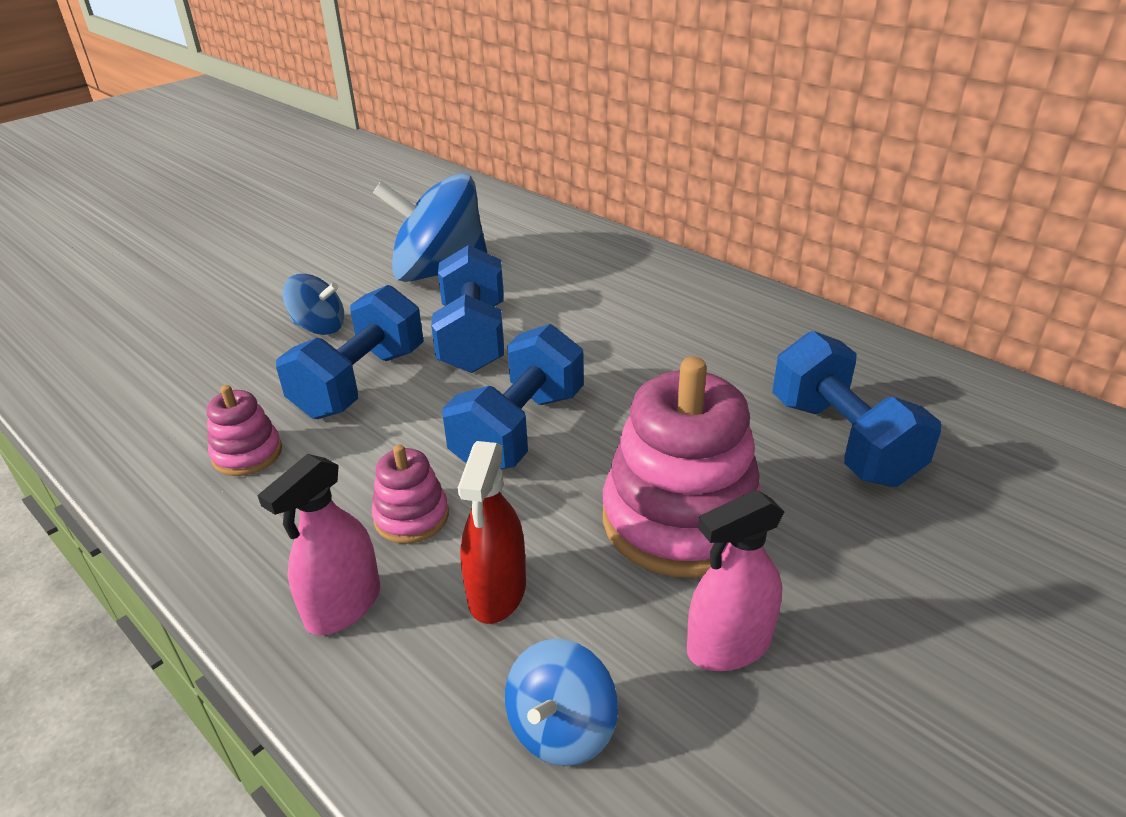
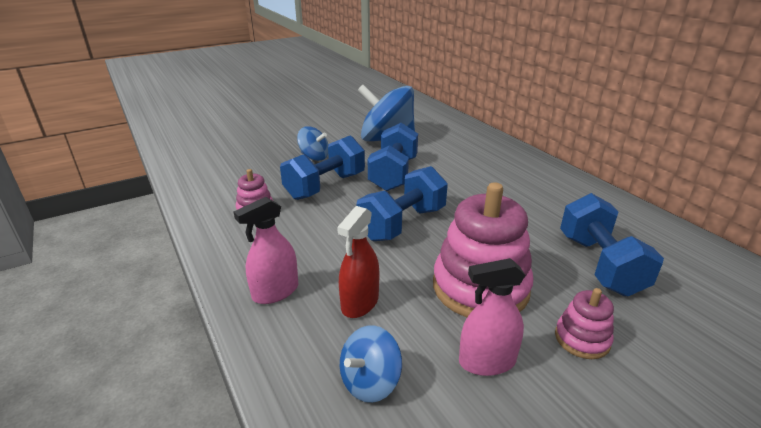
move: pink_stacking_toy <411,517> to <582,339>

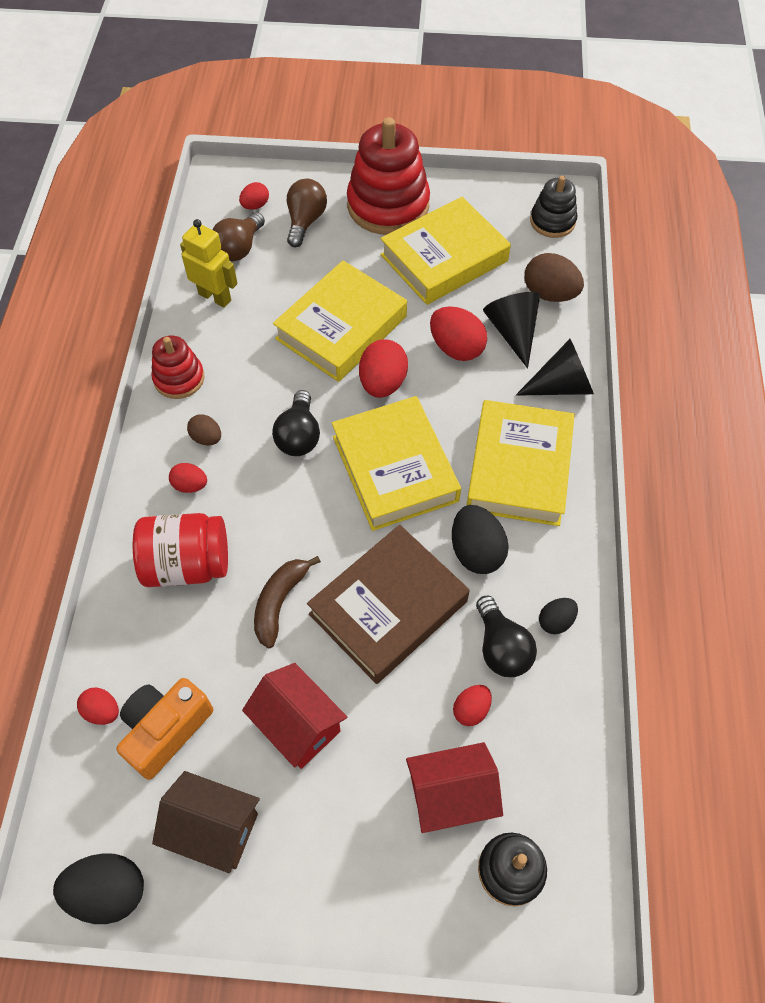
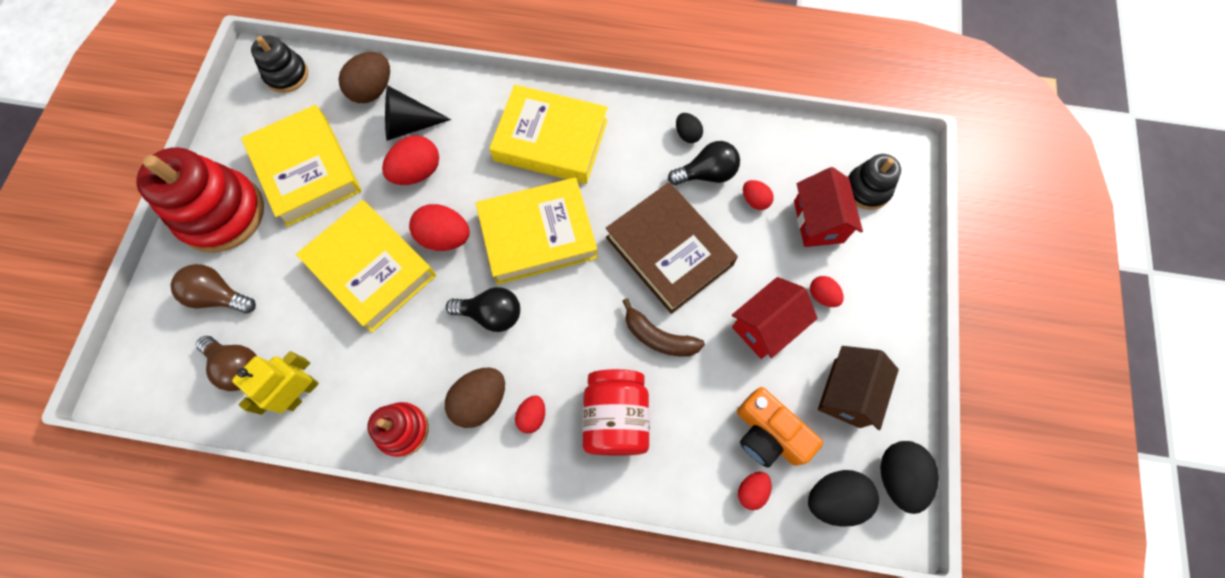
delete: black_cone <561,385>
move: red_toy_egg <255,206> to <822,296>; black_toy_egg <476,551> to <834,498>
resize: dark_brown_toy_egg <207,438> = <480,401> x1.74

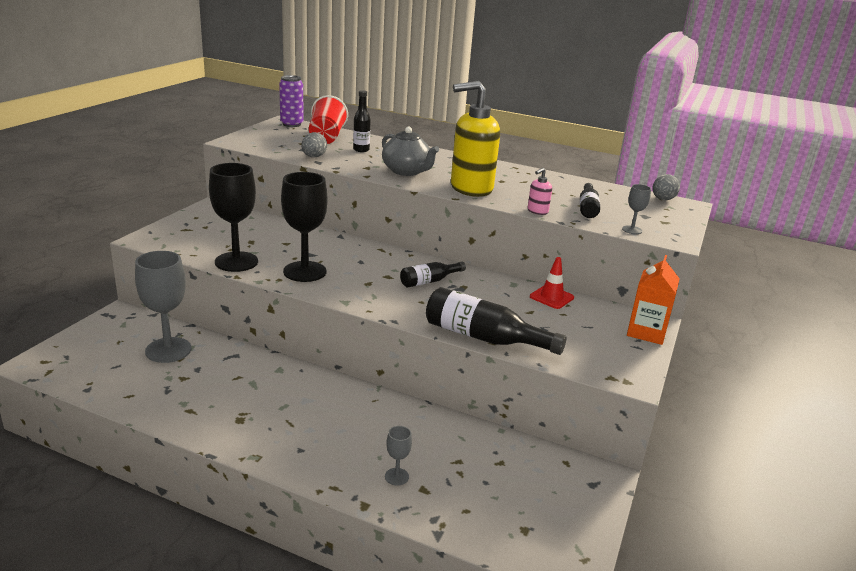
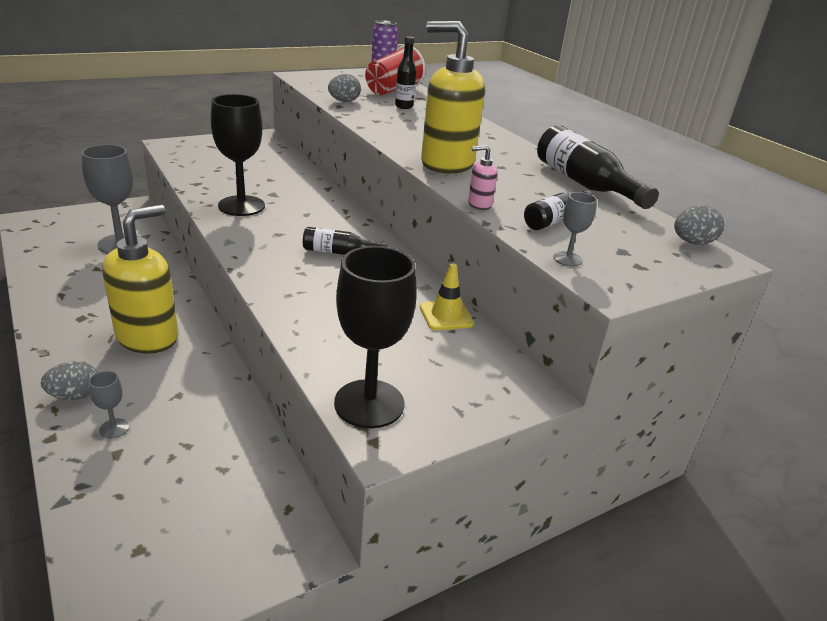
delete: ash-grey_china_teapot <407,171>; orange-coloured_milk_carton <646,332>
insert: golden_pump_bottle <148,337>; ash-grey_toy_egg <75,395>
move: black_wine_glass <236,262> to <369,403>; black_flask <484,337> to <584,184>
recolor: red_traffic_cone <551,297> to golden_traffic_cone <446,315>

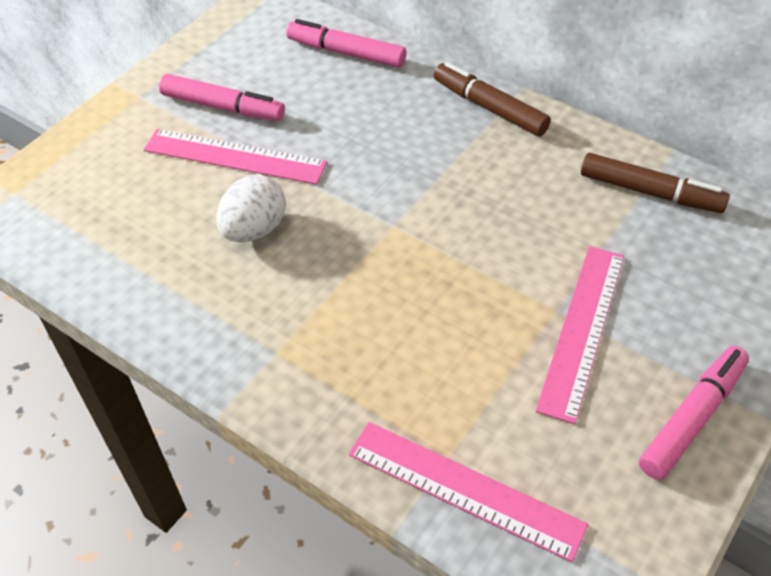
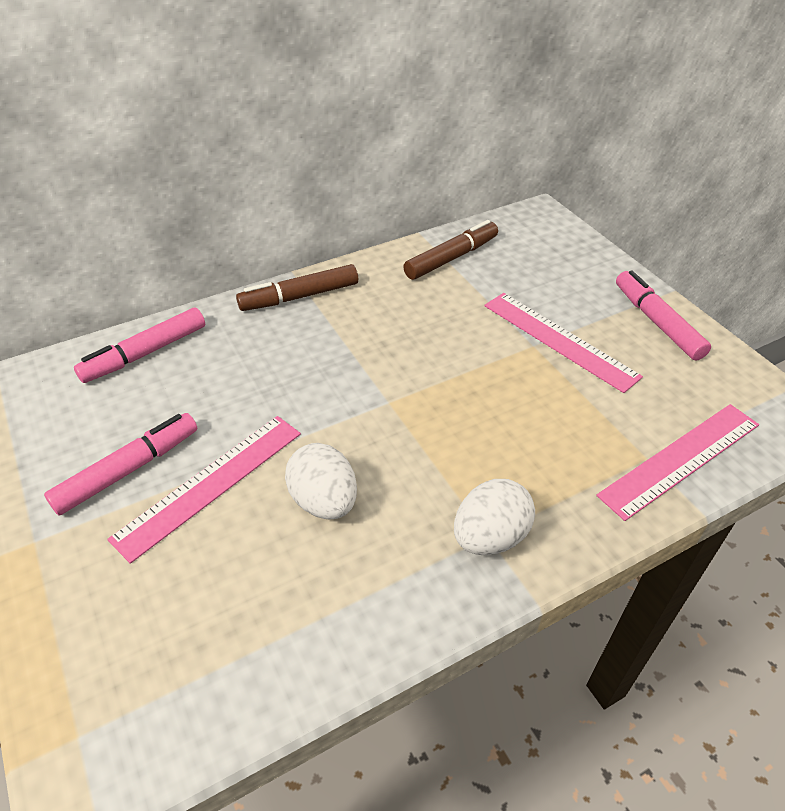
insert: snow-white_toy_egg <490,536>

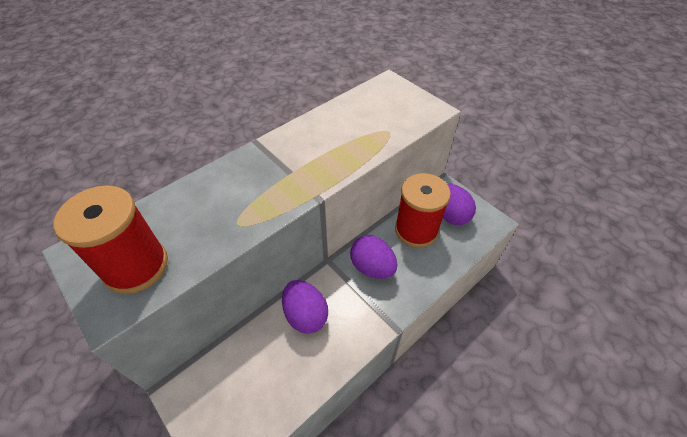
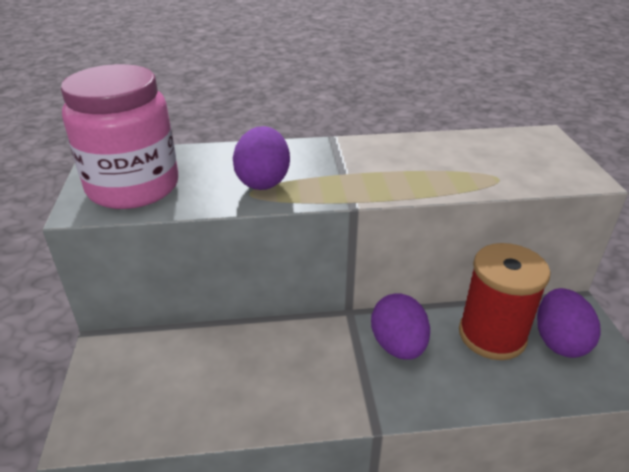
move: royal_purple_toy_egg <305,315> to <263,181>
replace: red_bobbin <136,266> to pink_jar <133,187>

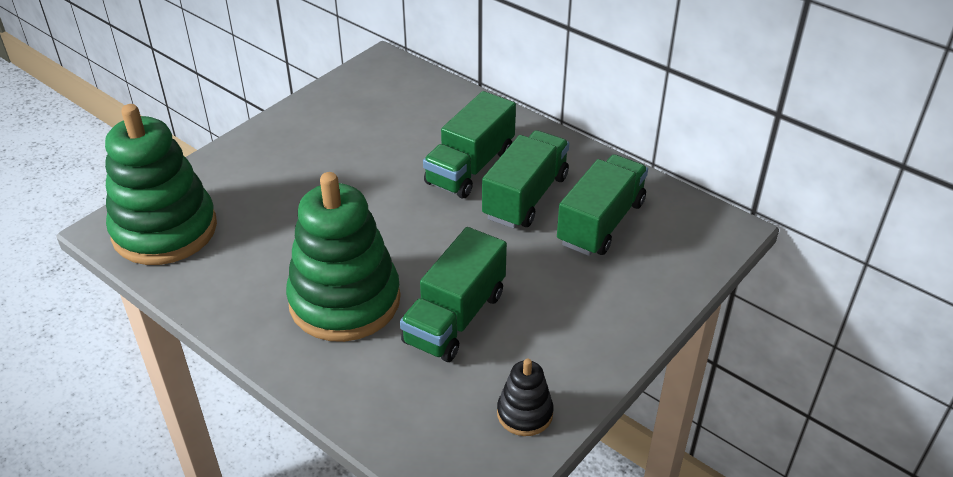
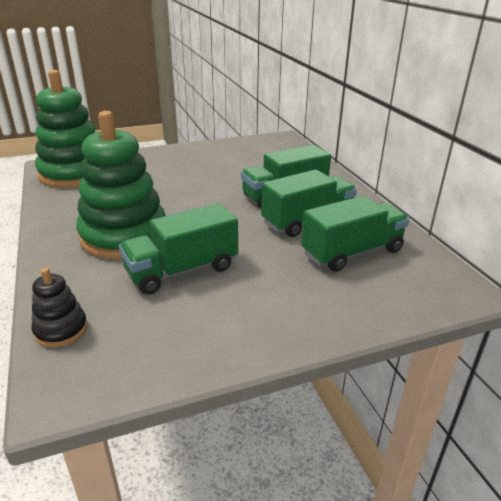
move: black_stacking_toy <524,413> to <61,330>

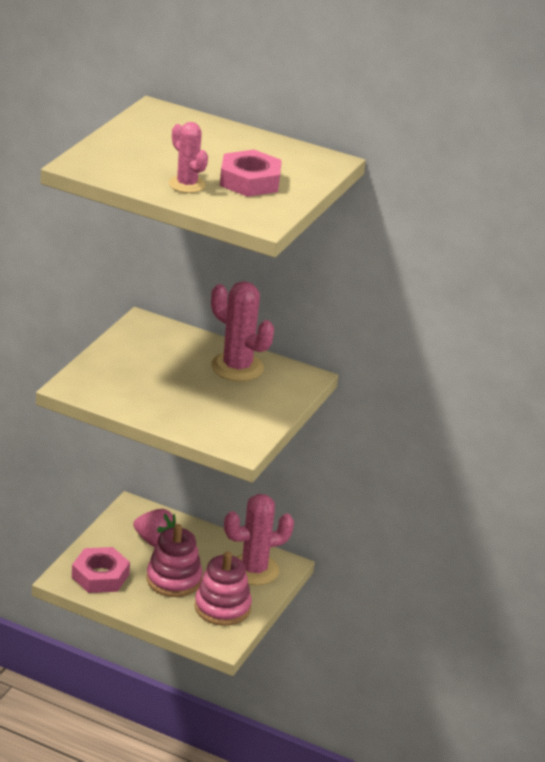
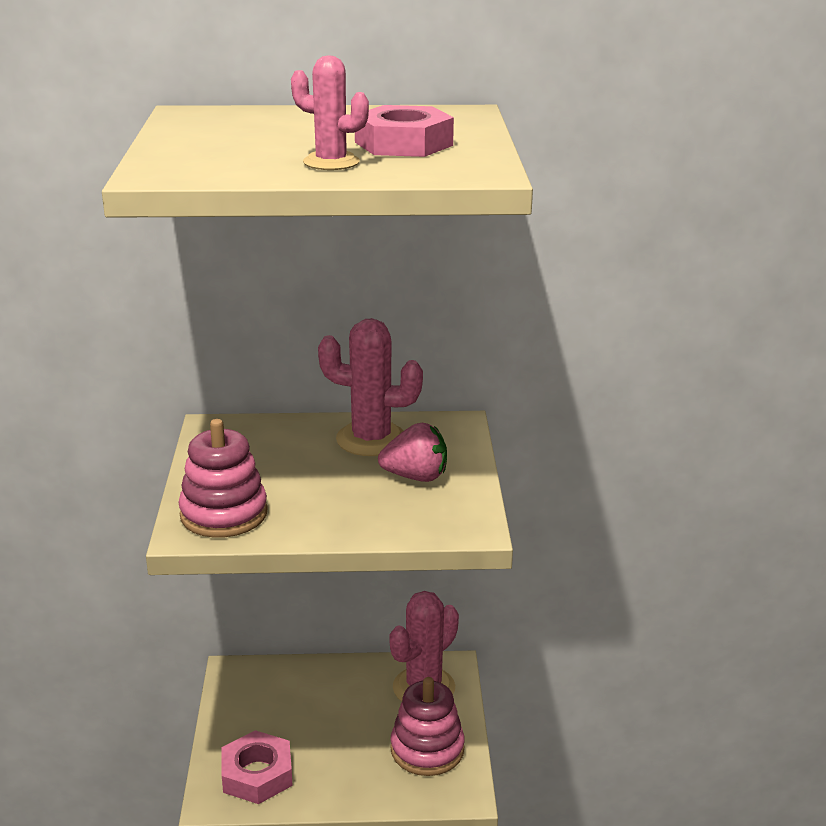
move: pink_berry <154,541> to <416,477>; pink_stacking_toy <174,579> to <224,514>

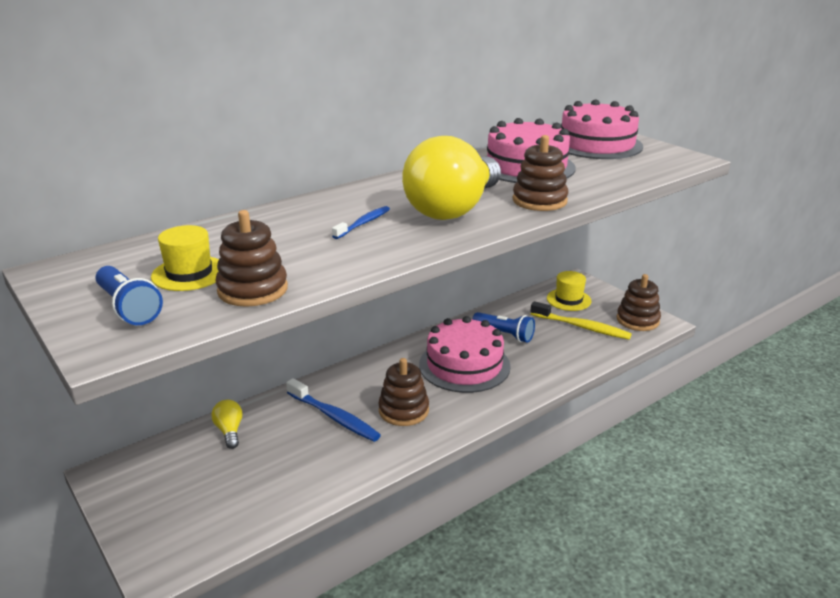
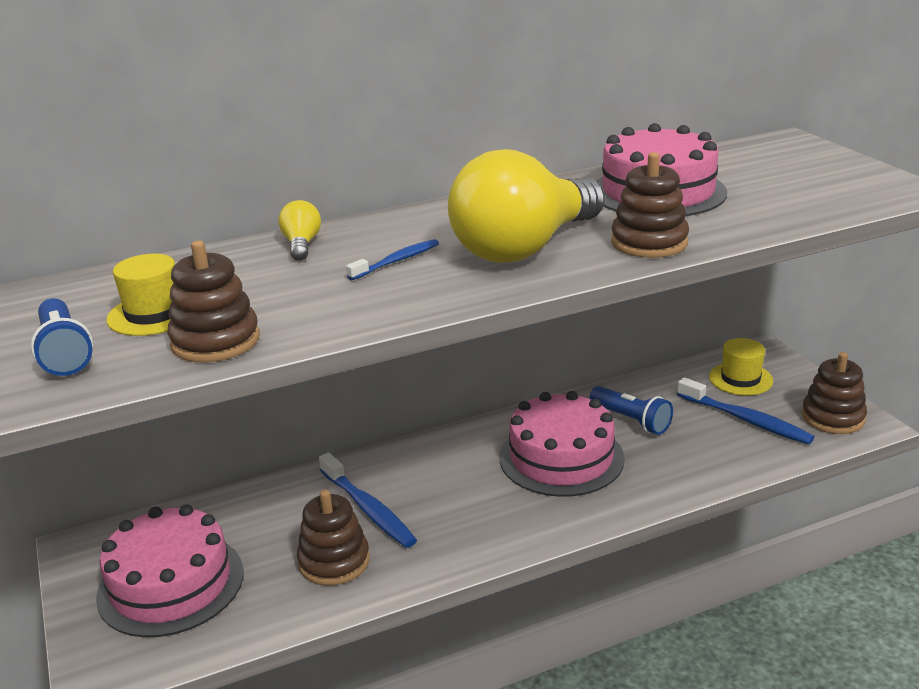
move: pink_layer_cake <597,144> to <171,584>; dark_brown_stacking_toy <403,410> to <334,561>; golden_lightbulb <229,431> to <301,245>
recolor: golden_dental_brush <582,327> to cobalt_dental_brush <746,420>

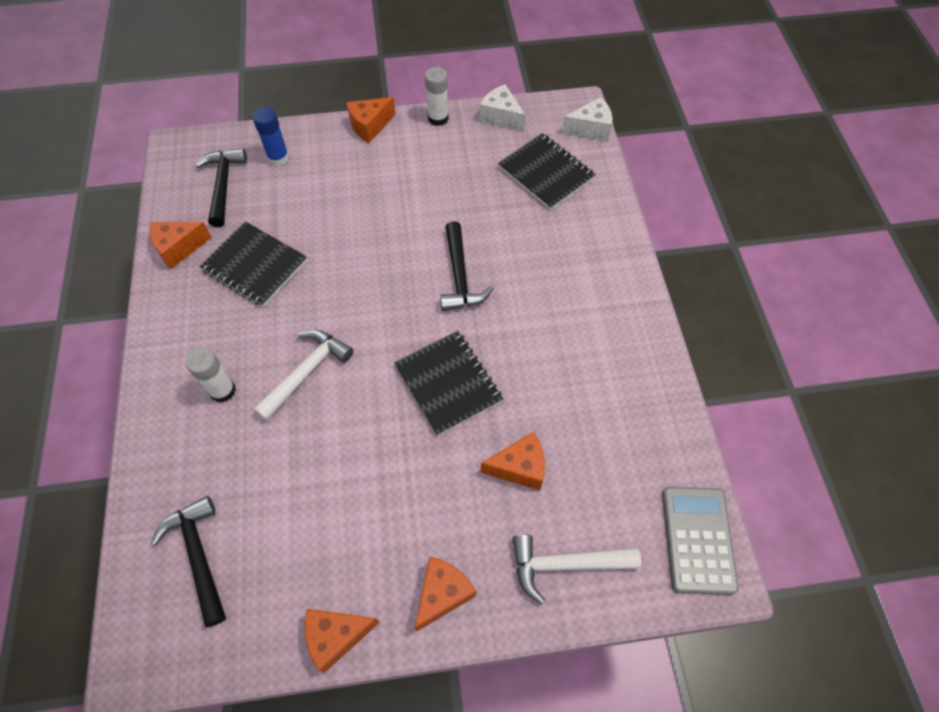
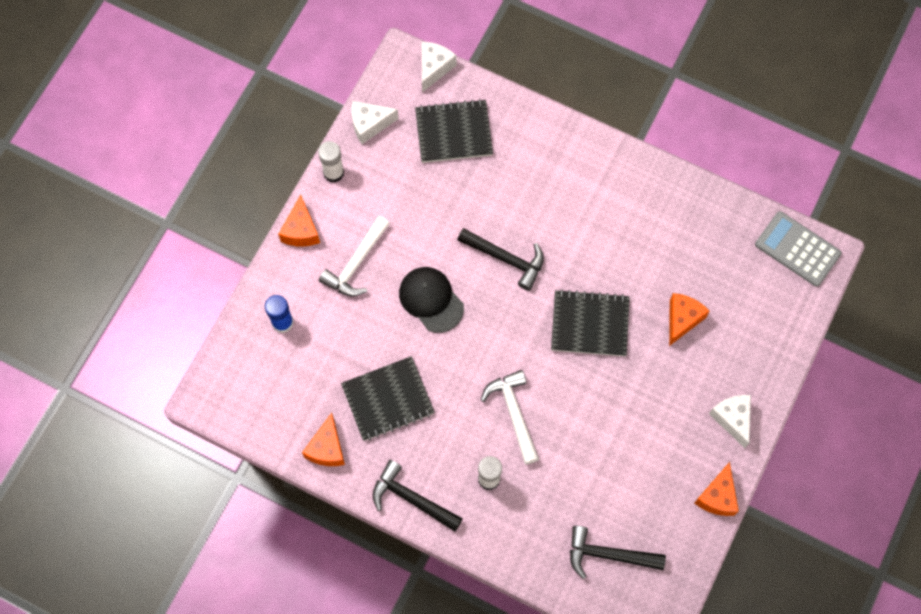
insert: black_baseball_cap <431,300>
move: black_claw_hammer <223,185> to <412,498>; snow-white_claw_hammer <565,564> to <356,263>
recolor: orange-coloured_piece_of_cheese <443,594> to snow-white_piece_of_cheese <732,419>

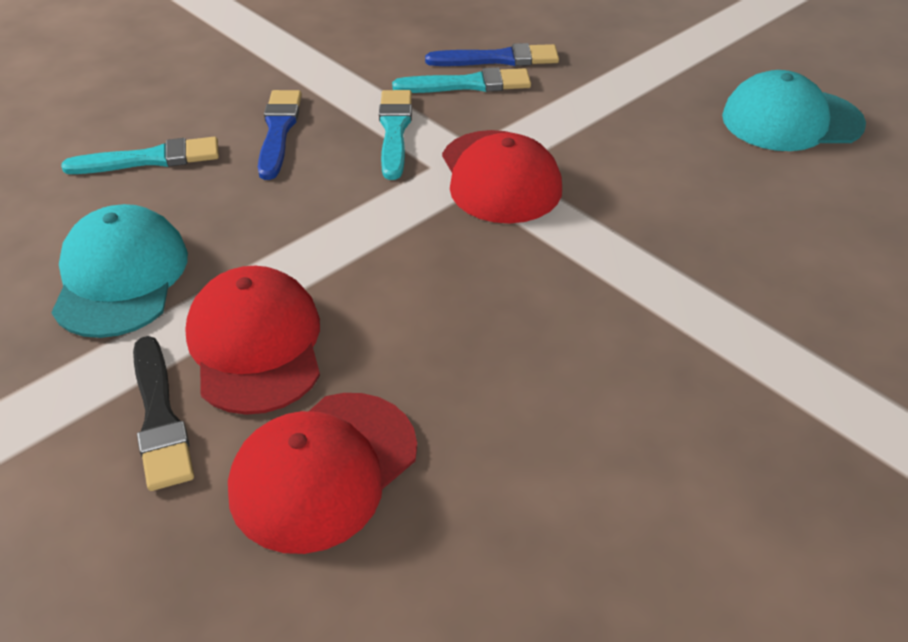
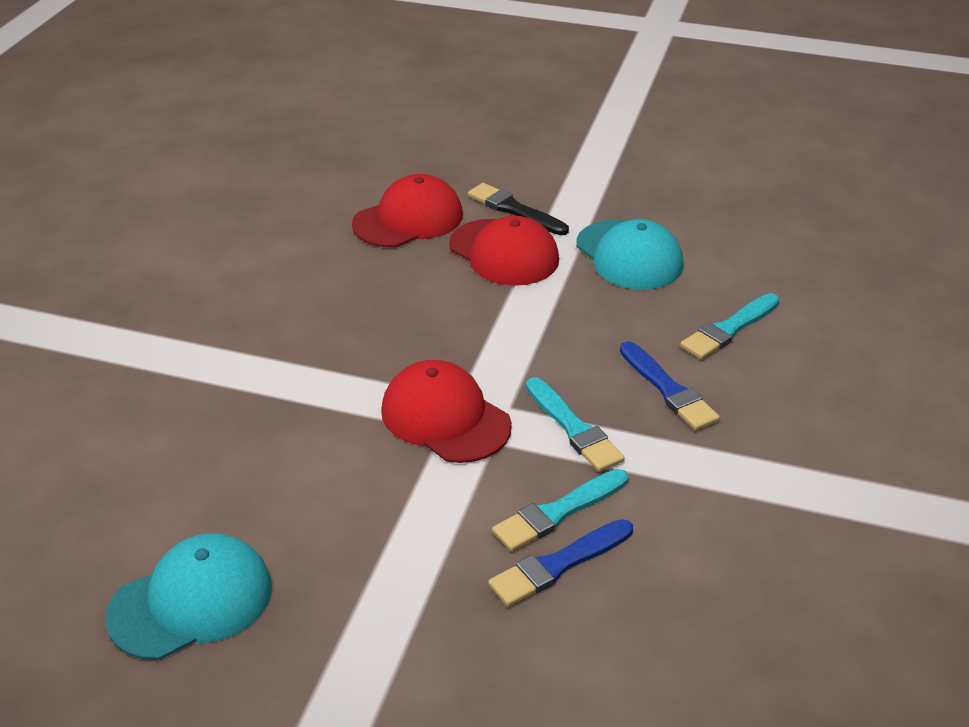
rotate: red_baseball_cap <324,470> = <408,219> 45 degrees clockwise

